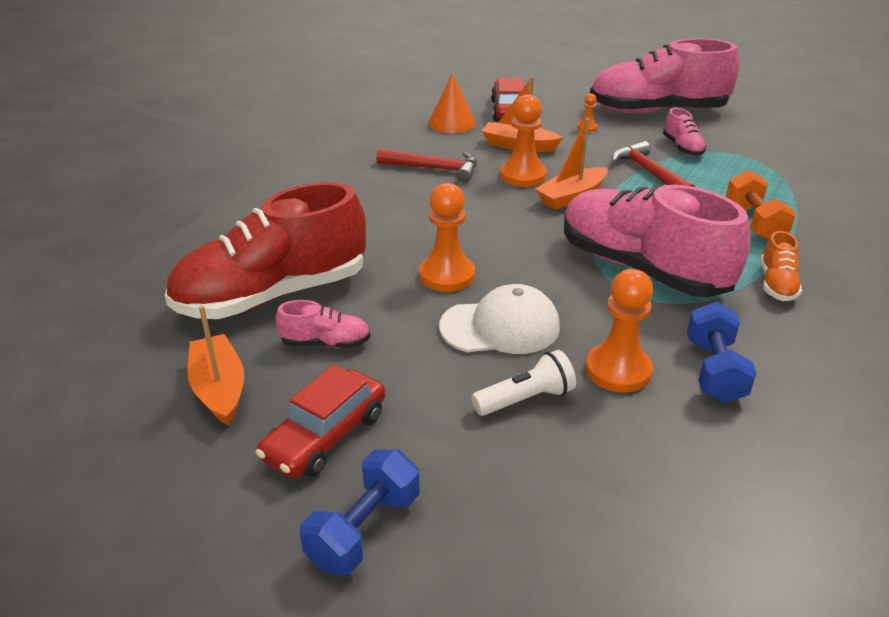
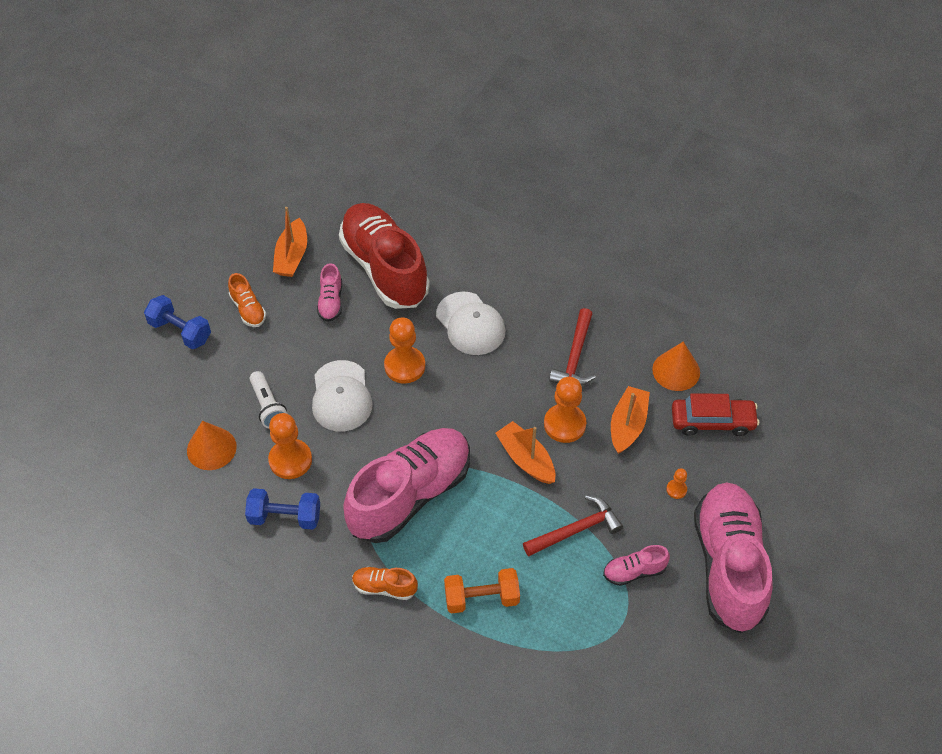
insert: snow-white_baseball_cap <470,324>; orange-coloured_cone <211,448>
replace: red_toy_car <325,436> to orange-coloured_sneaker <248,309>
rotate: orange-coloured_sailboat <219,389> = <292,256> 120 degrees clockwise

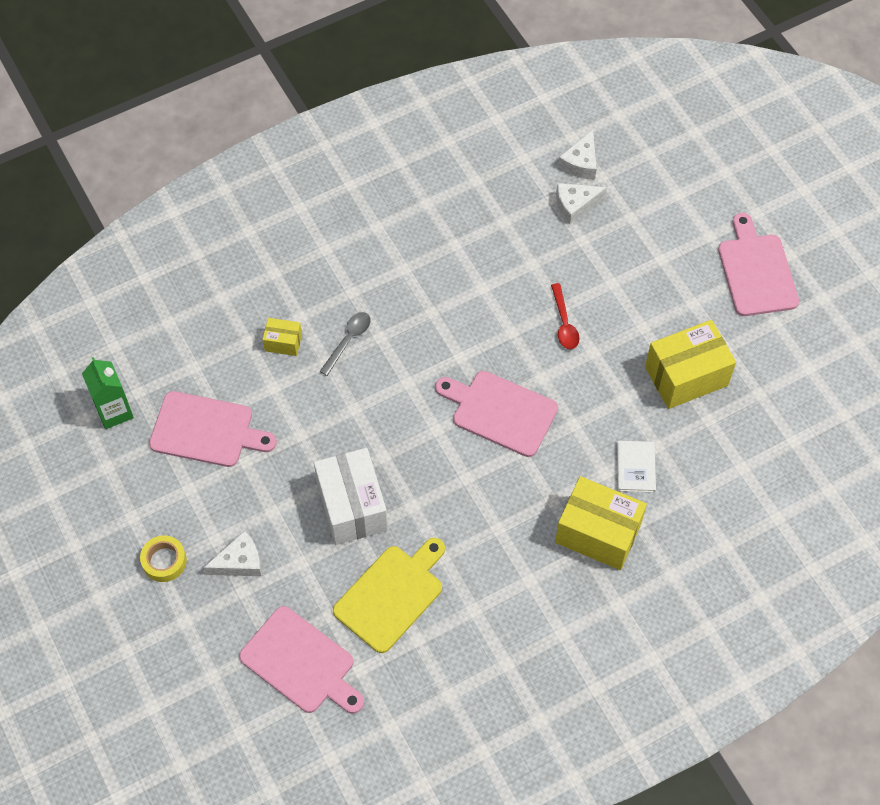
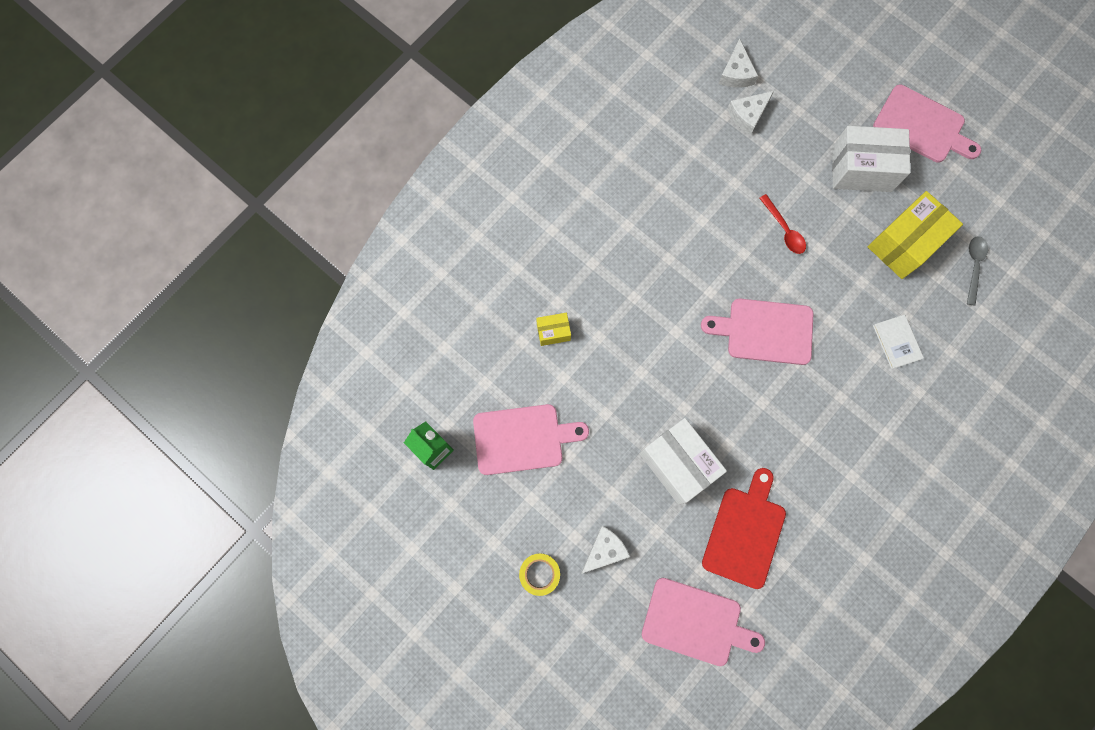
delete: golden_package <598,533>
insert: snow-white_package <861,169>
move: ash-grey_teaspoon <348,341> to <973,266>
recolor: golden_bread_board <391,595> to red_bread_board <745,532>
rotate: pink_bread_board <756,271> = <922,126> 150 degrees clockwise

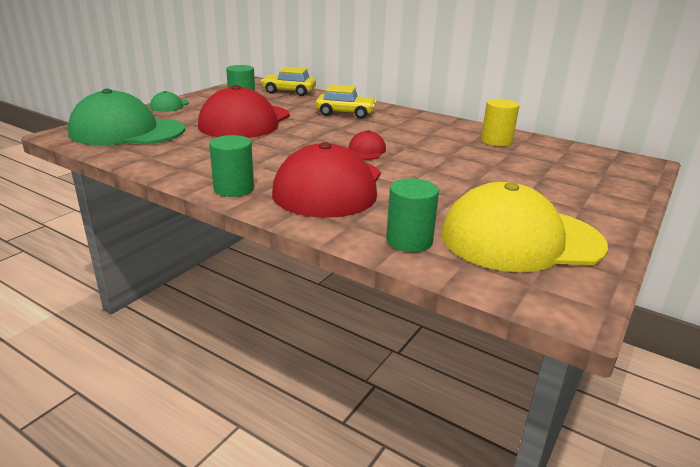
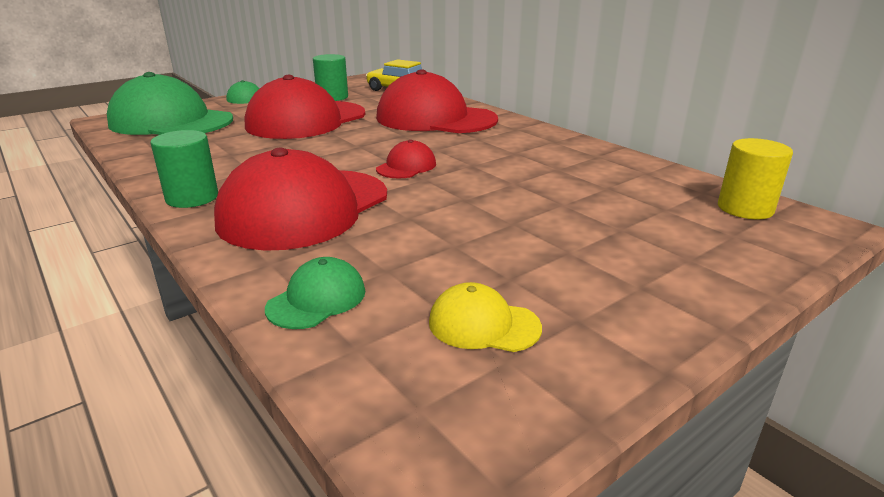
move: golden_cylinder <496,141> to <745,208>
replace: golden_toy_car <345,113> to red_baseball_cap <435,118>; leaf-green_cylinder <409,240> to leaf-green_baseball_cap <317,299>
resize: golden_baseball_cap <520,239> = <483,324> x0.44

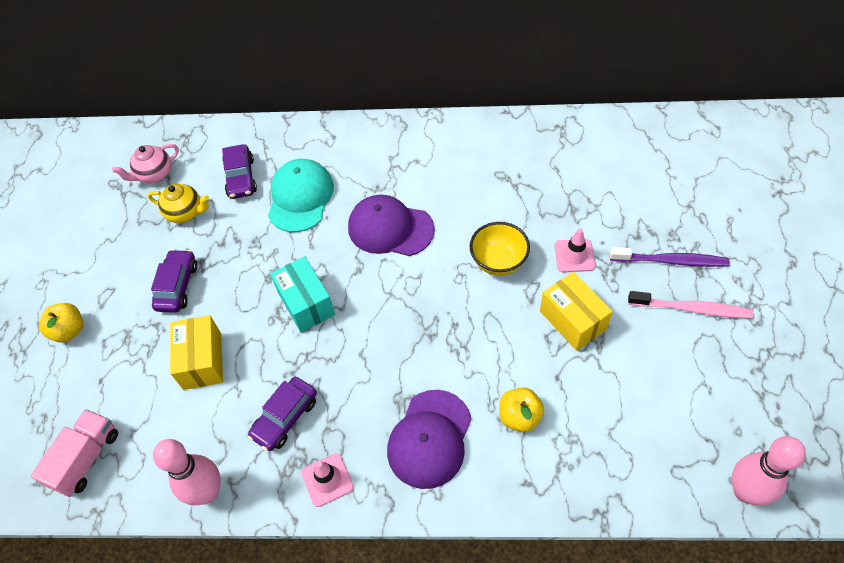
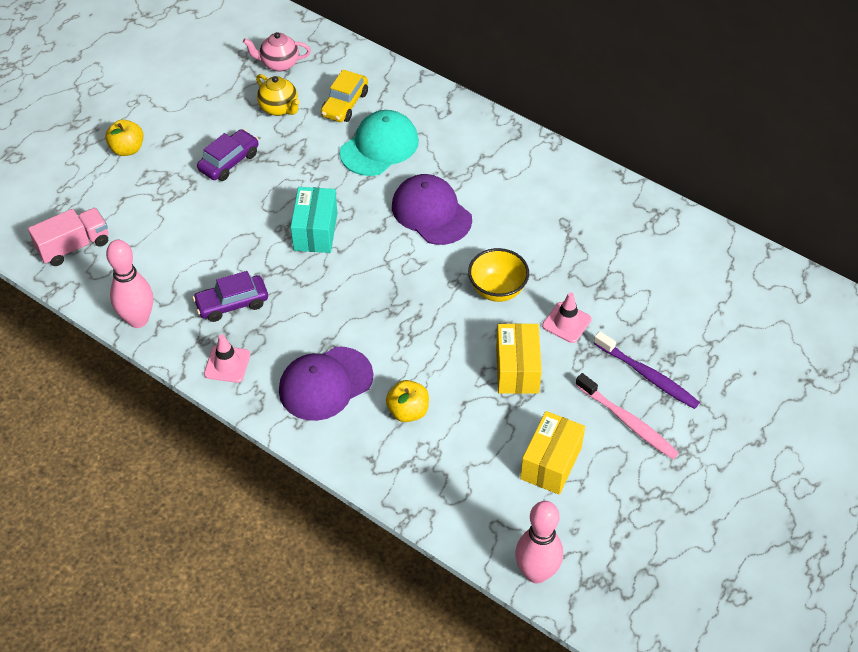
move: golden_package <202,361> to <551,463>
recolor: royal_purple_toy_car <241,178> to golden_toy_car <345,104>

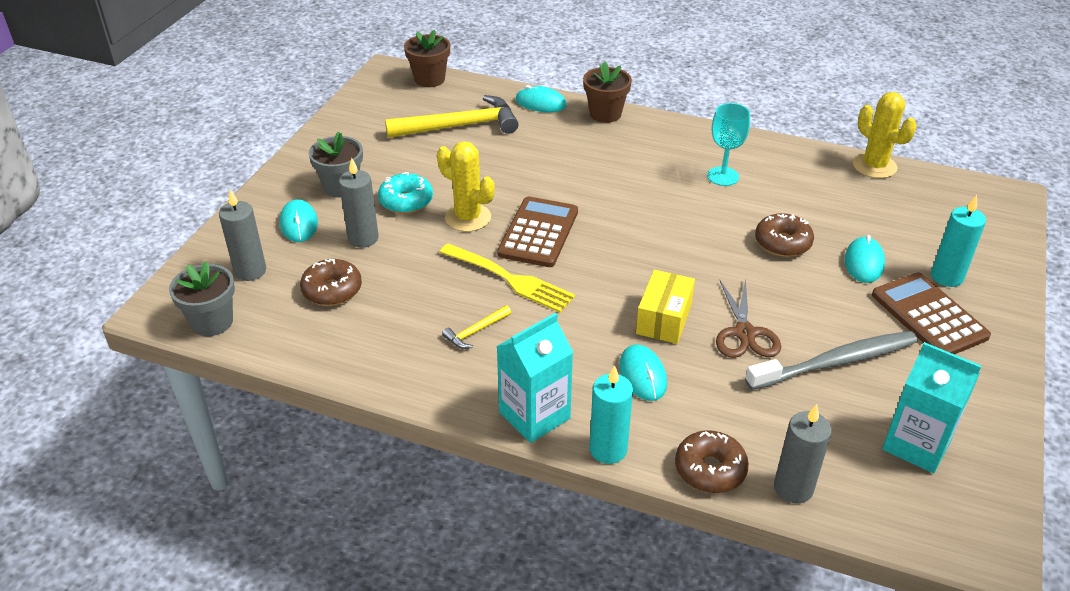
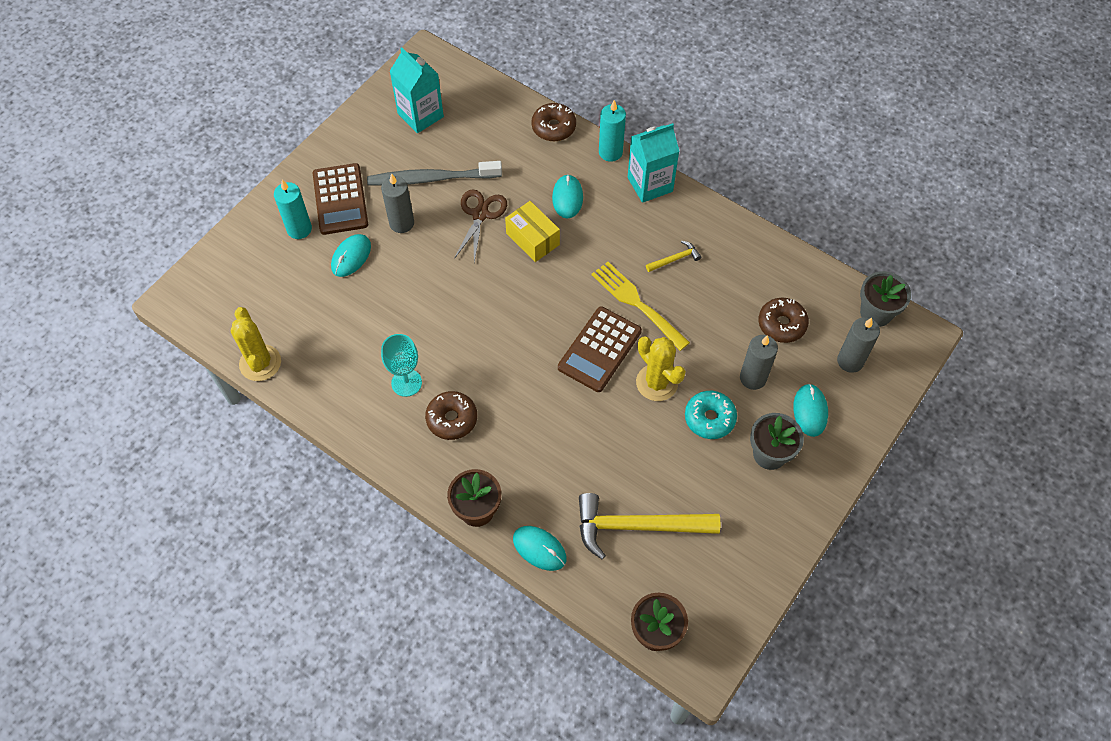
move: dark_brown_glazed_donut <782,243> to <452,419>; ash-grey_pillar_candle <793,488> to <401,223>
rotate: golden_package <664,319> = <532,239> 75 degrees counterclockwise

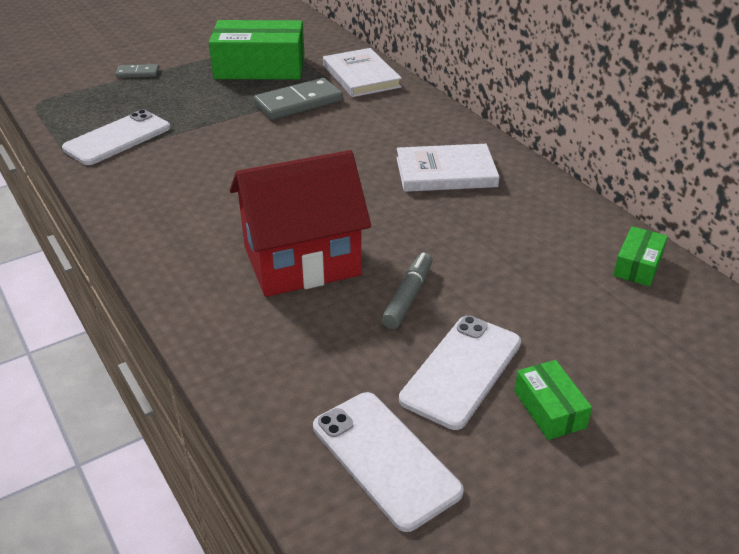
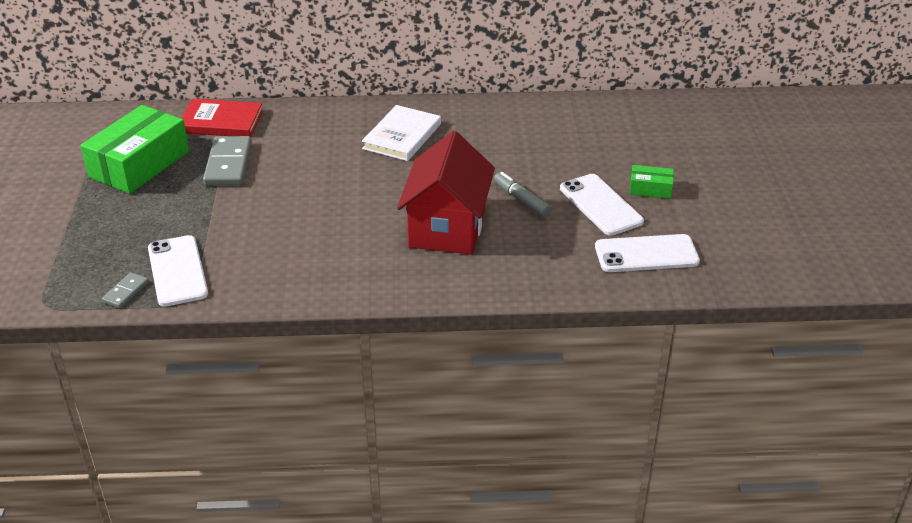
delete: leaf-green_package <638,265>
move: ash-grey_domino <137,73> to <126,292>
recolor: snow-white_hardback <361,76> to red_hardback <221,122>

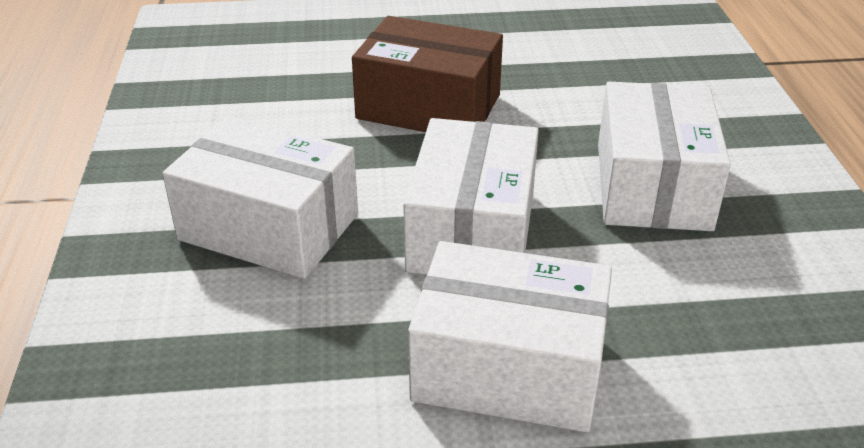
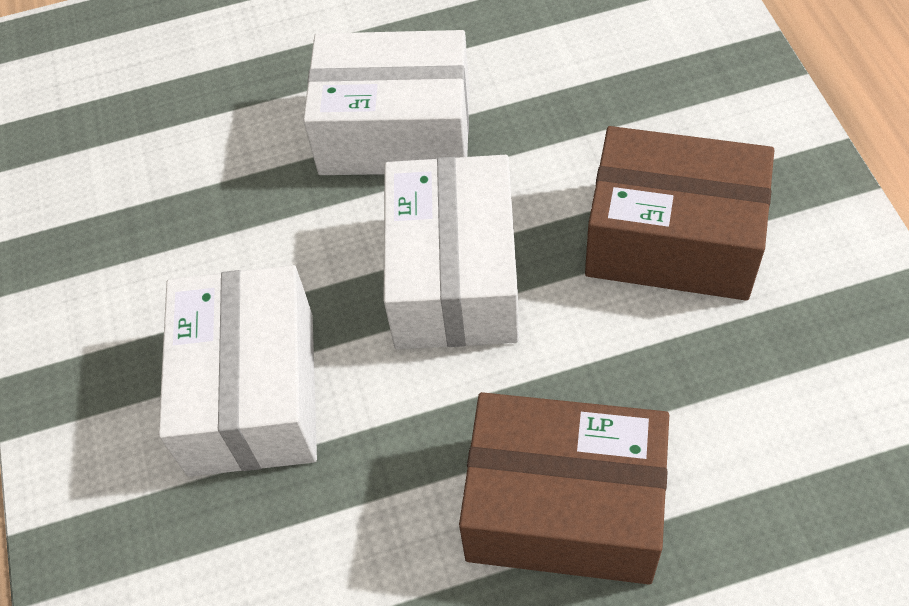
recolor: snow-white_package <269,227> to dark_brown_package <672,239>

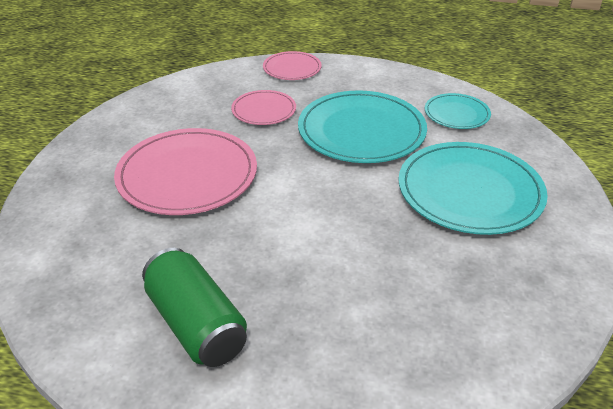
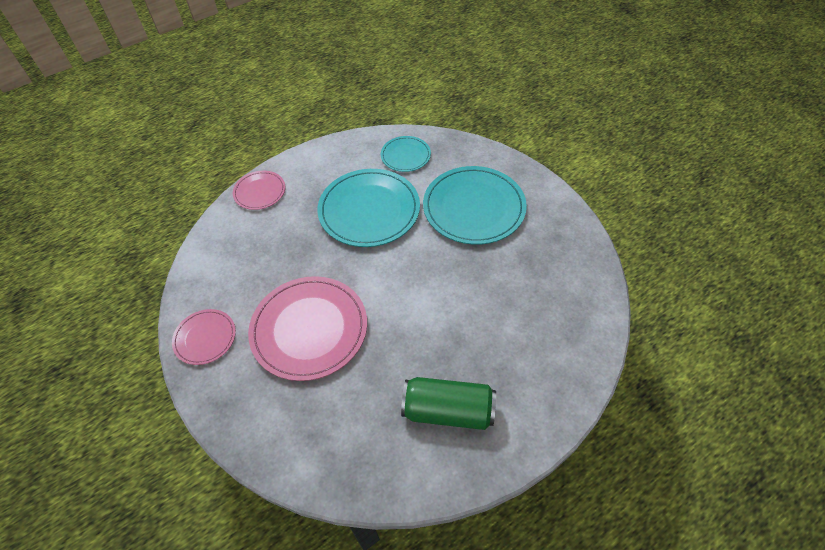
move: pink_plate <264,110> to <205,338>

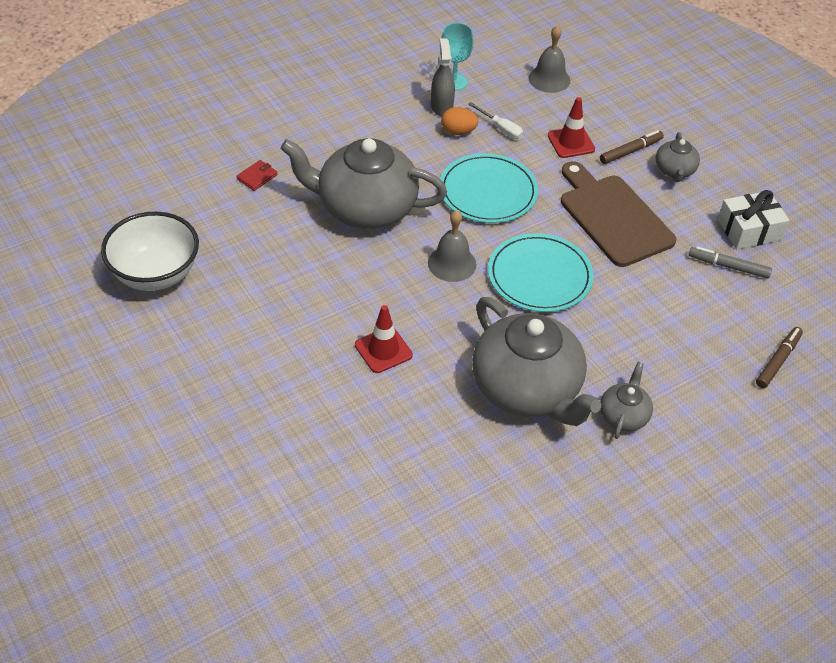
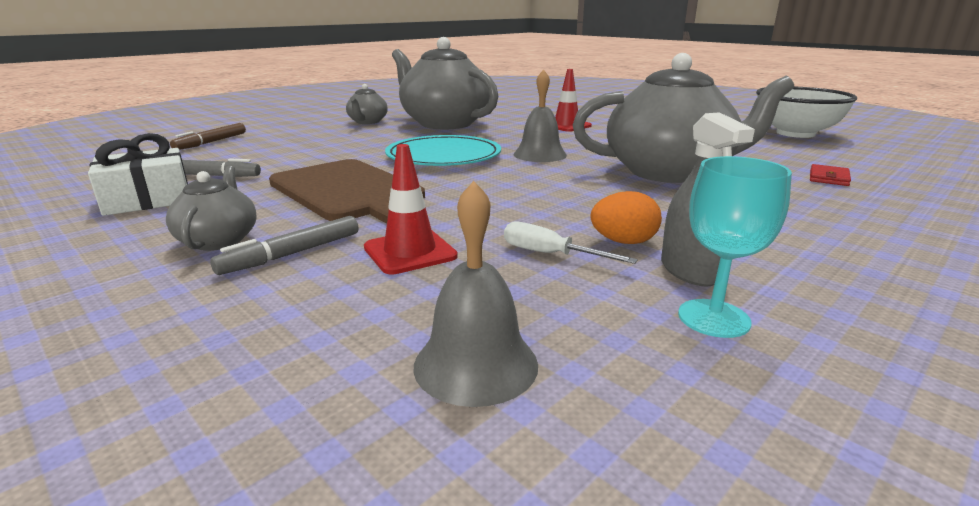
delete: teal_plate <488,192>
recolor: dark_brown_felt_pen <631,151> to ash-grey_felt_pen <292,254>

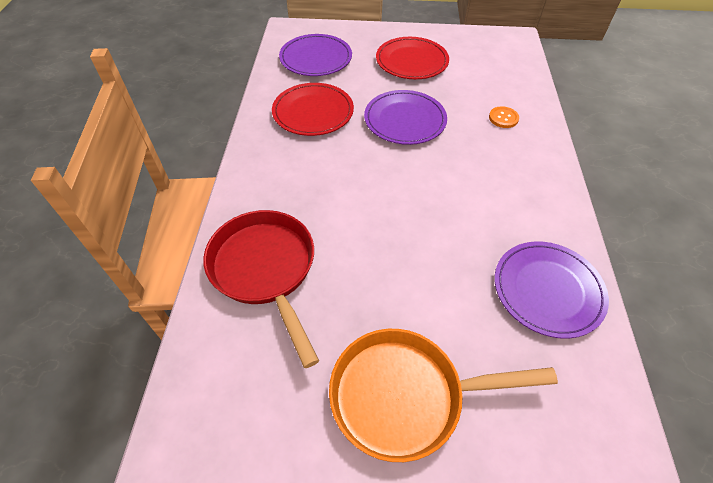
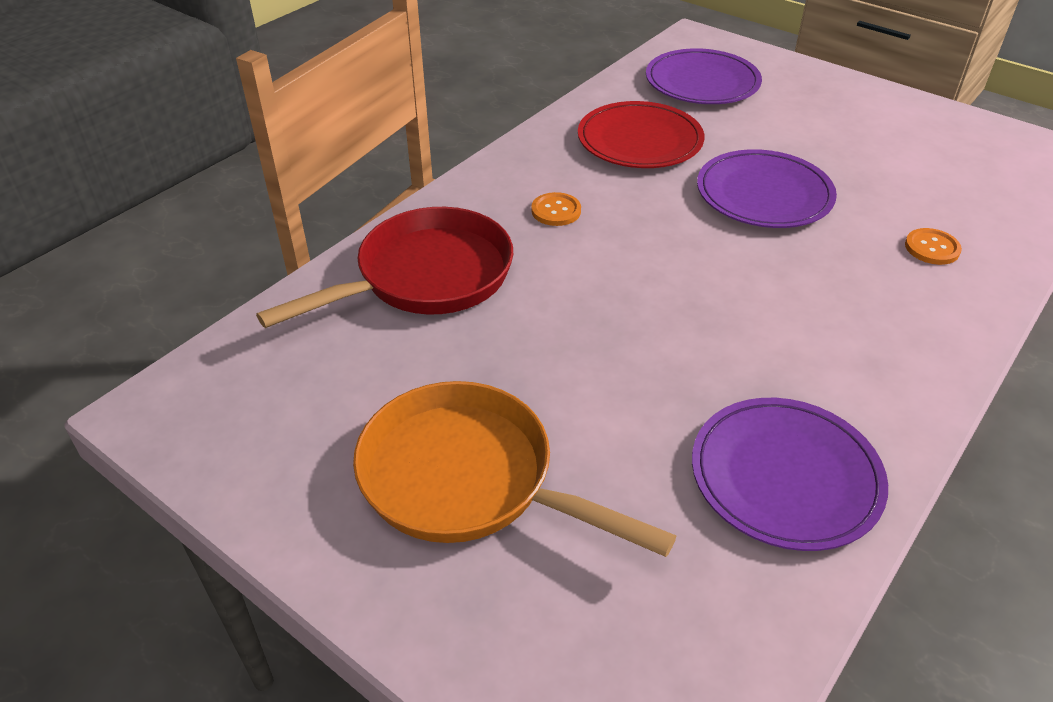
delete: red_plate <411,61>
insert: orange-coloured_shirt_button <556,211>
rotate: red_skillet <265,269> = <426,277> 45 degrees clockwise

